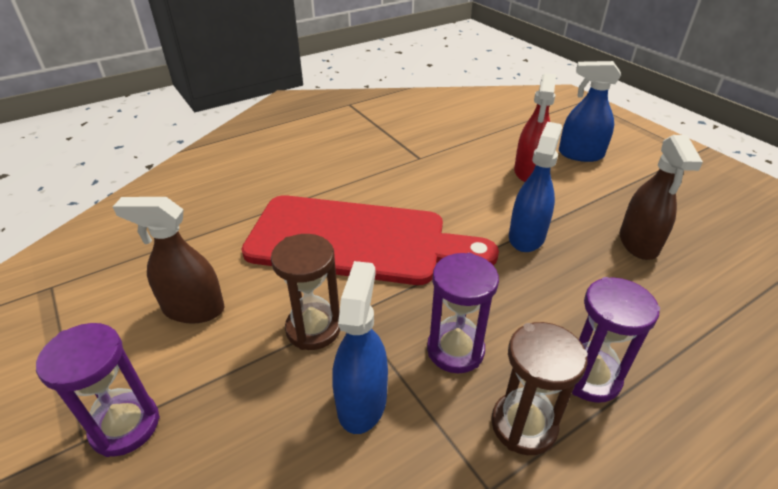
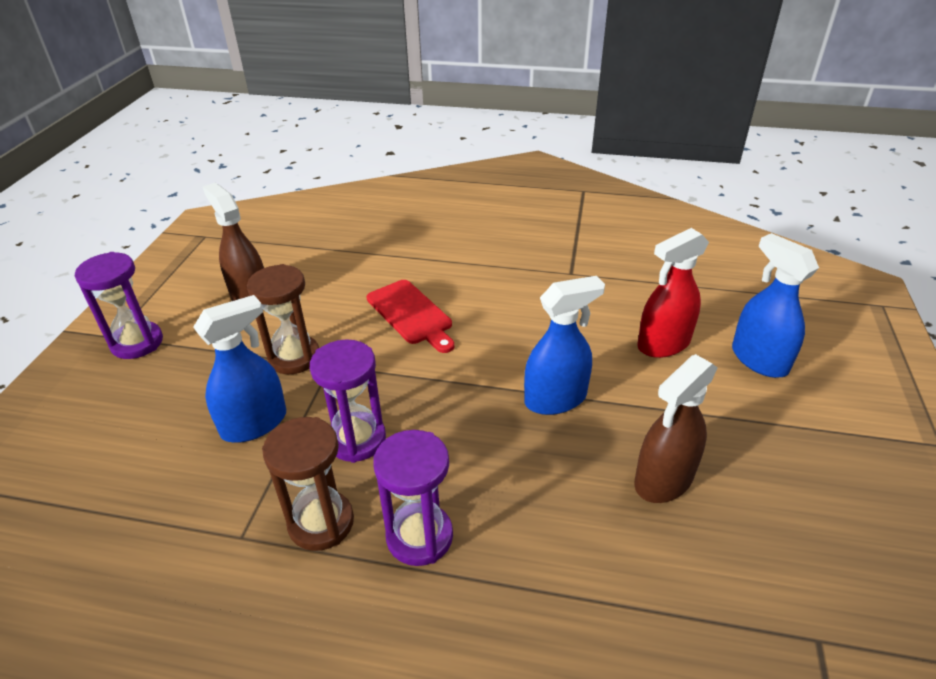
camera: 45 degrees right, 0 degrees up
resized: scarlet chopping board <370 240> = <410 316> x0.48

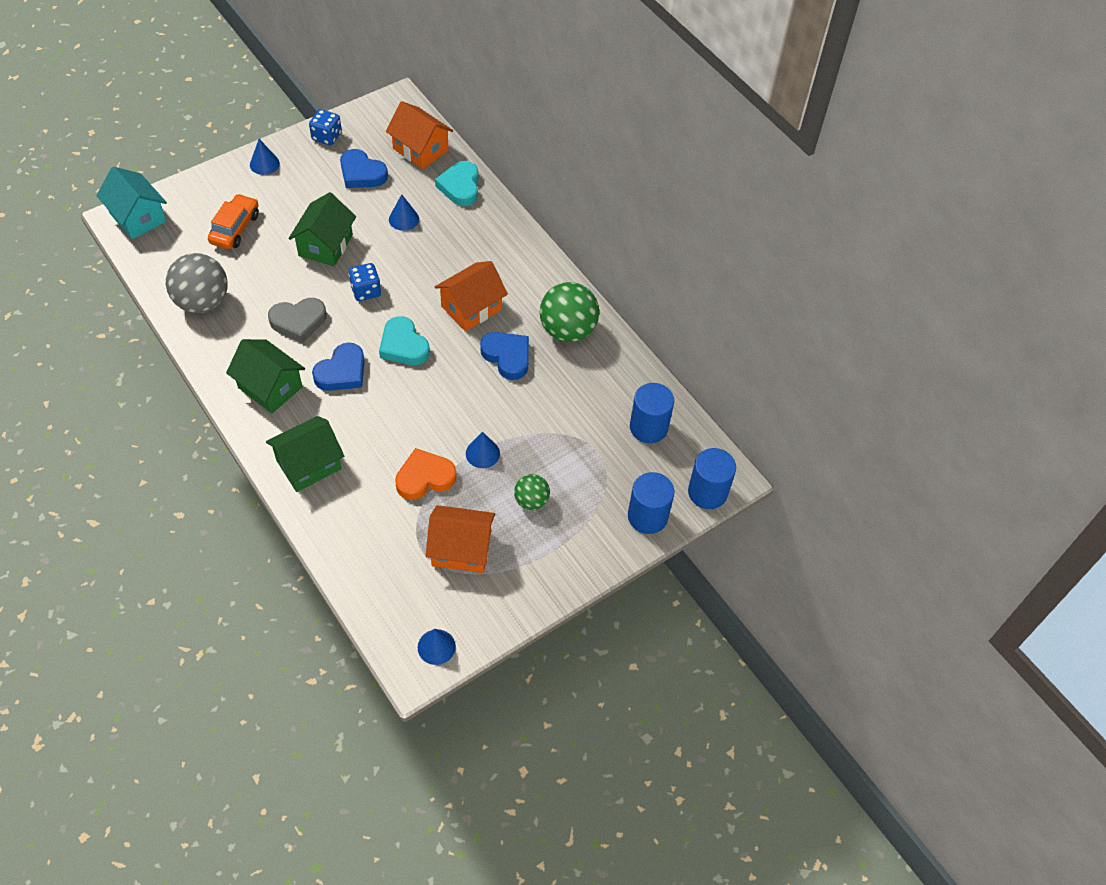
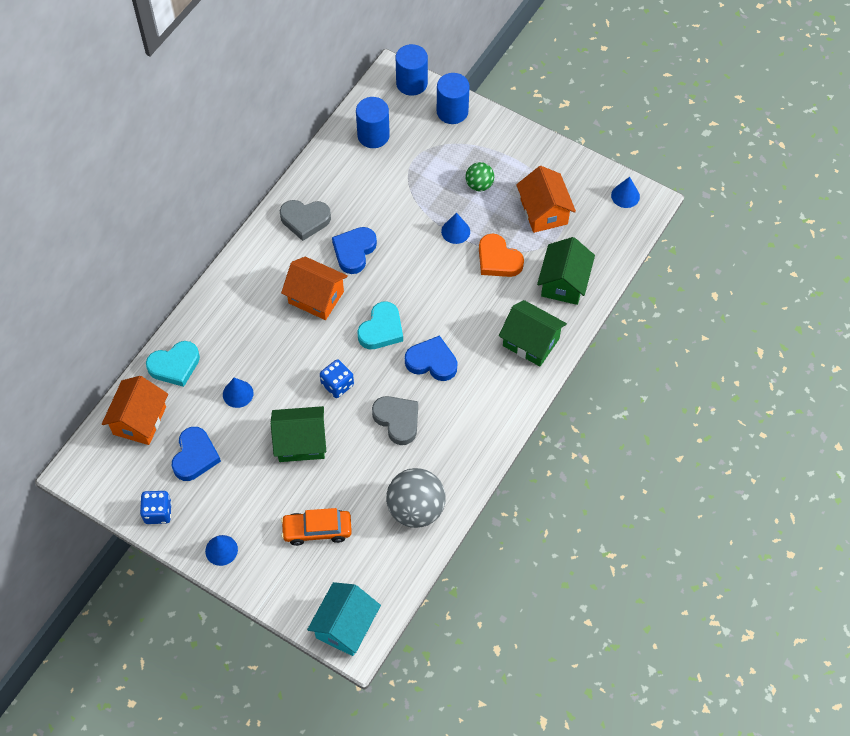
camera: 110 degrees left, 5 degrees up
moved: leaf-green toy house <265 376> to <566 271>
replaced: leaf-green sphere <569 312> to ash-grey love heart <305 220>

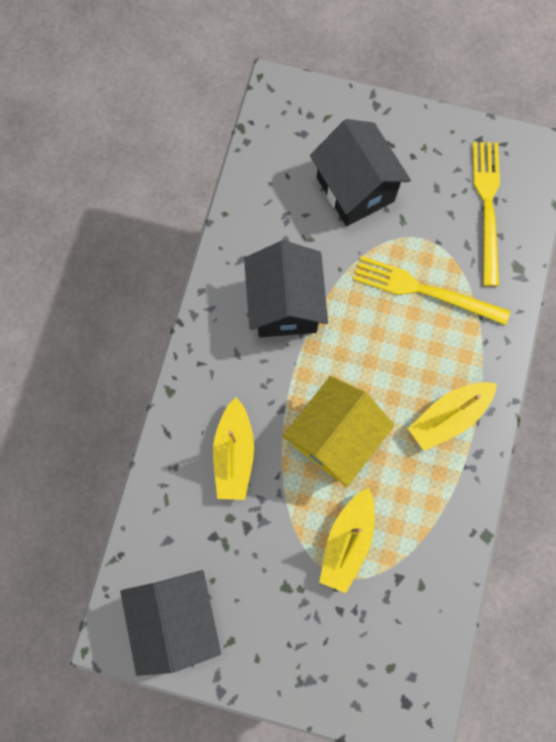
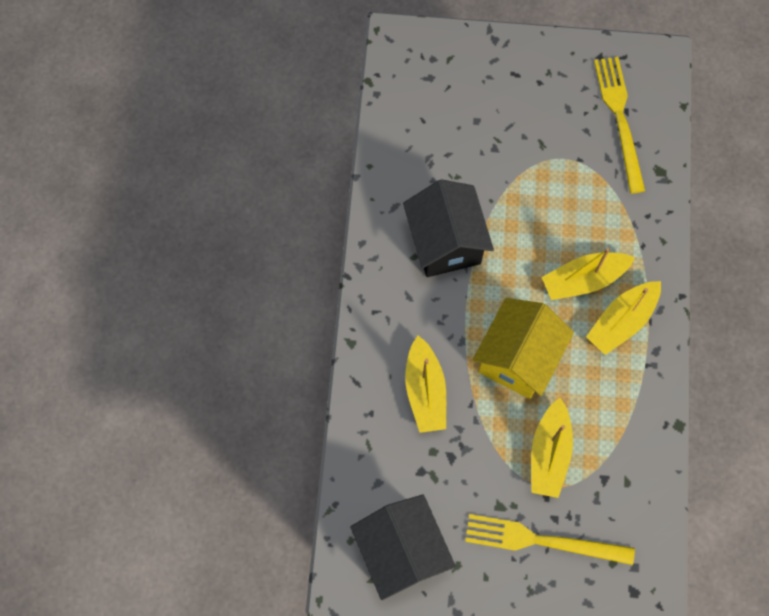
camera: 10 degrees left, 5 degrees down
removed: jet-black toy house <360 172>
added: yellow toy boat <588 274>
moved: yellow table fork <432 290> to <550 539>

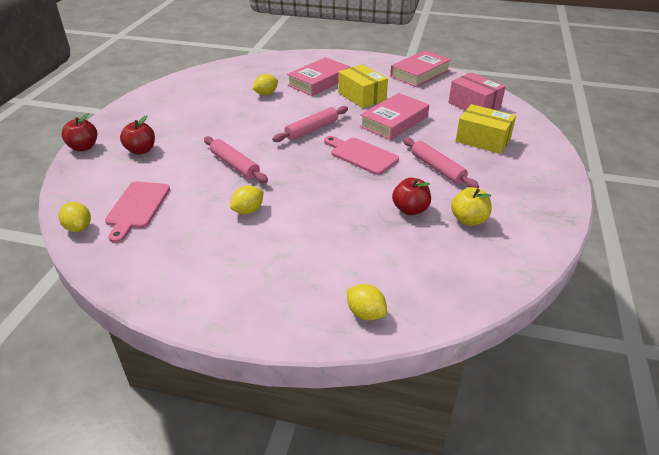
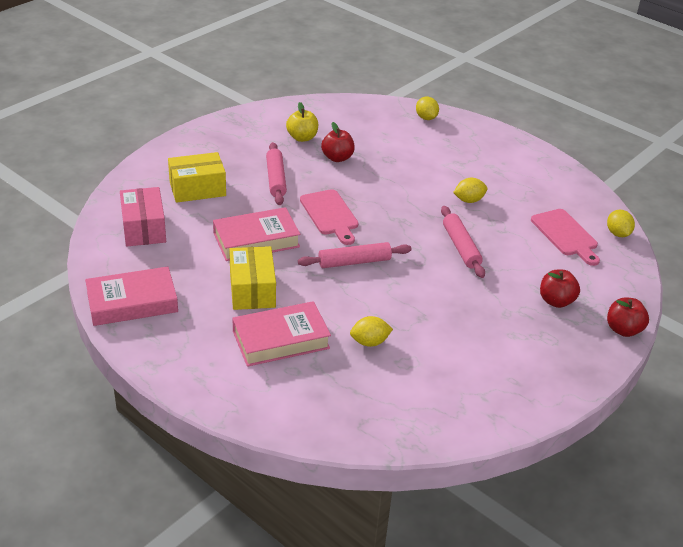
camera: 155 degrees left, 0 degrees up
turned: yellow package <486 129> = <197 177> 75 degrees counterclockwise; rosy chopping board <137 212> = <565 237> 120 degrees clockwise

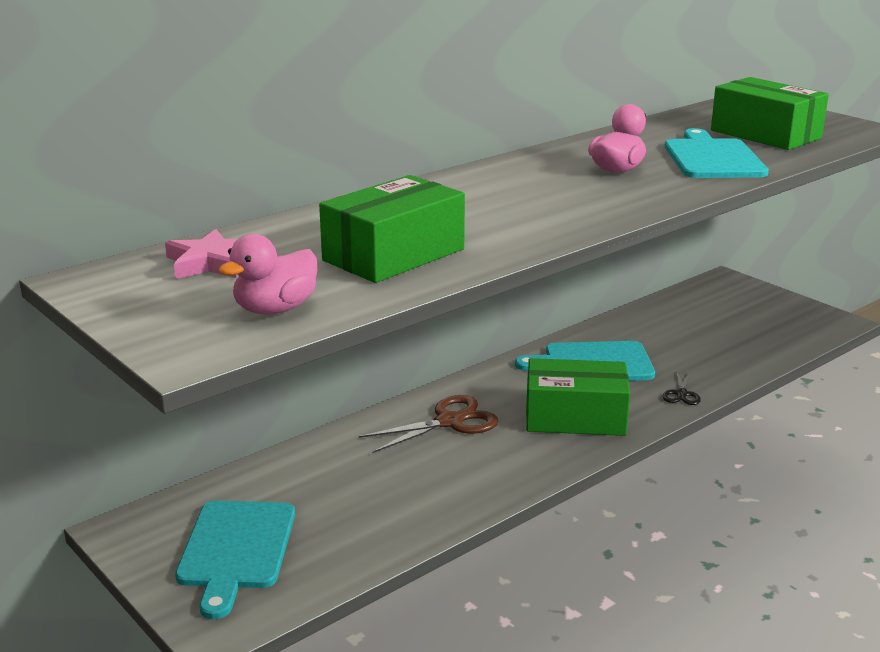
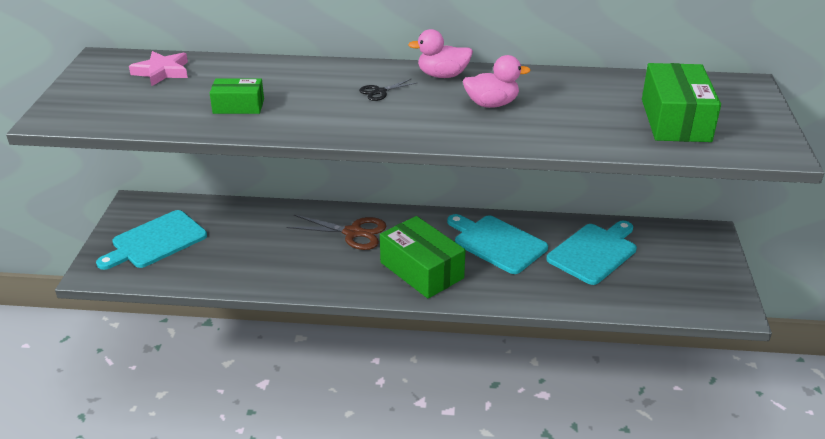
camera: 45 degrees right, 10 degrees up
moved: turquoise chopping board <717 153> to <591 253>; rosy rubber duck <268 274> to <440 53>; jet-black shears <682 387> to <387 90>
resized: leaf-green package <392 229> = <237 96> x0.57

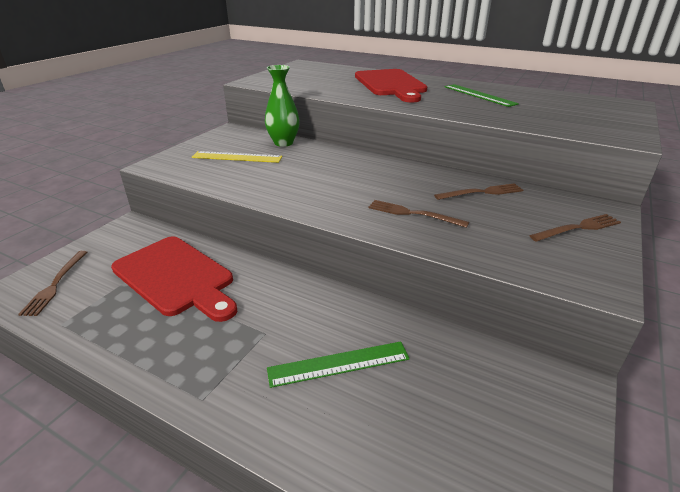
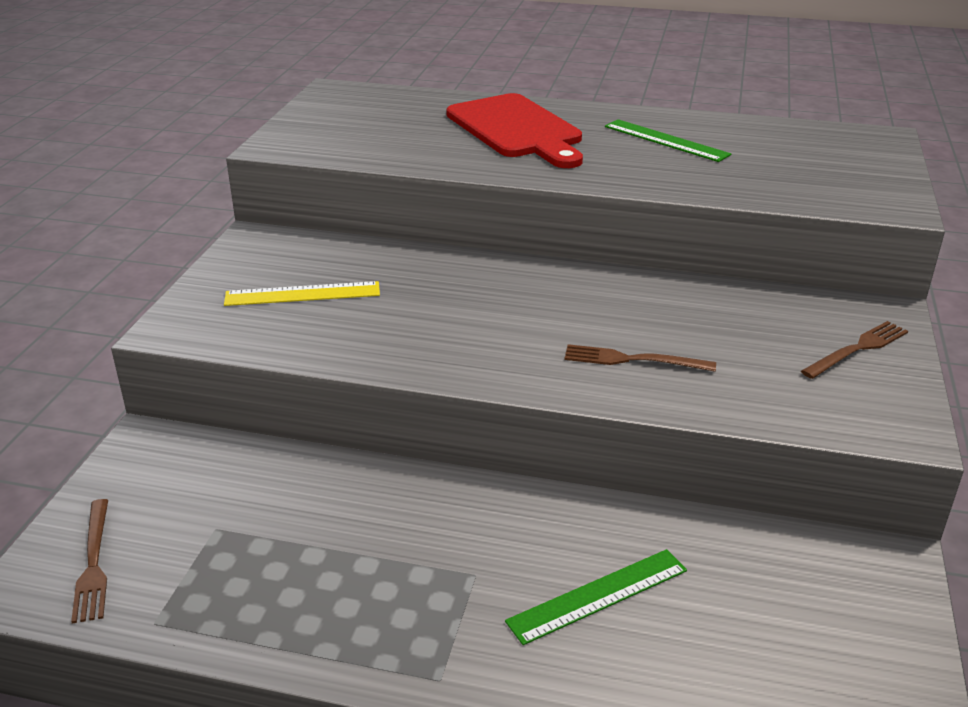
camera: 15 degrees left, 0 degrees up
removed: leaf-green flower vase <282 106>; dark brown table fork <478 191>; scarlet chopping board <174 279>

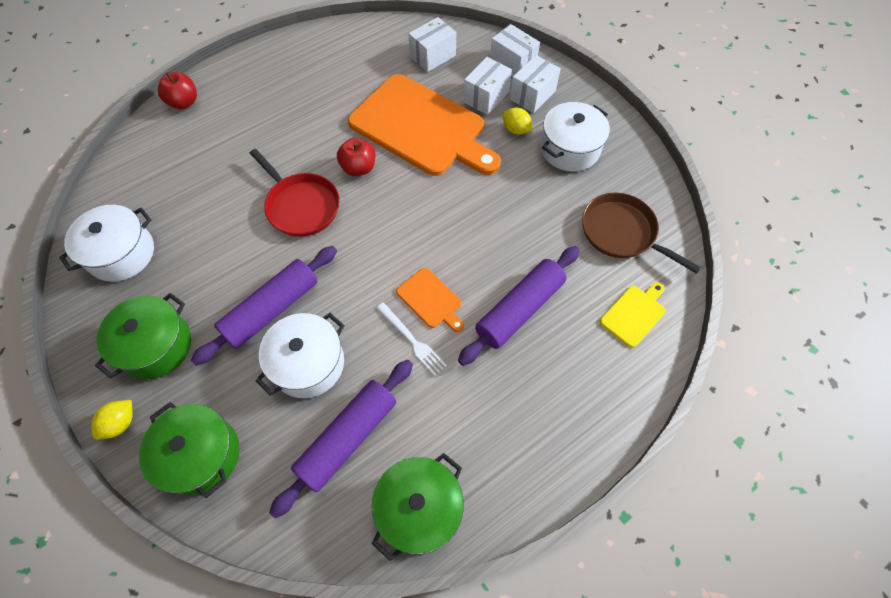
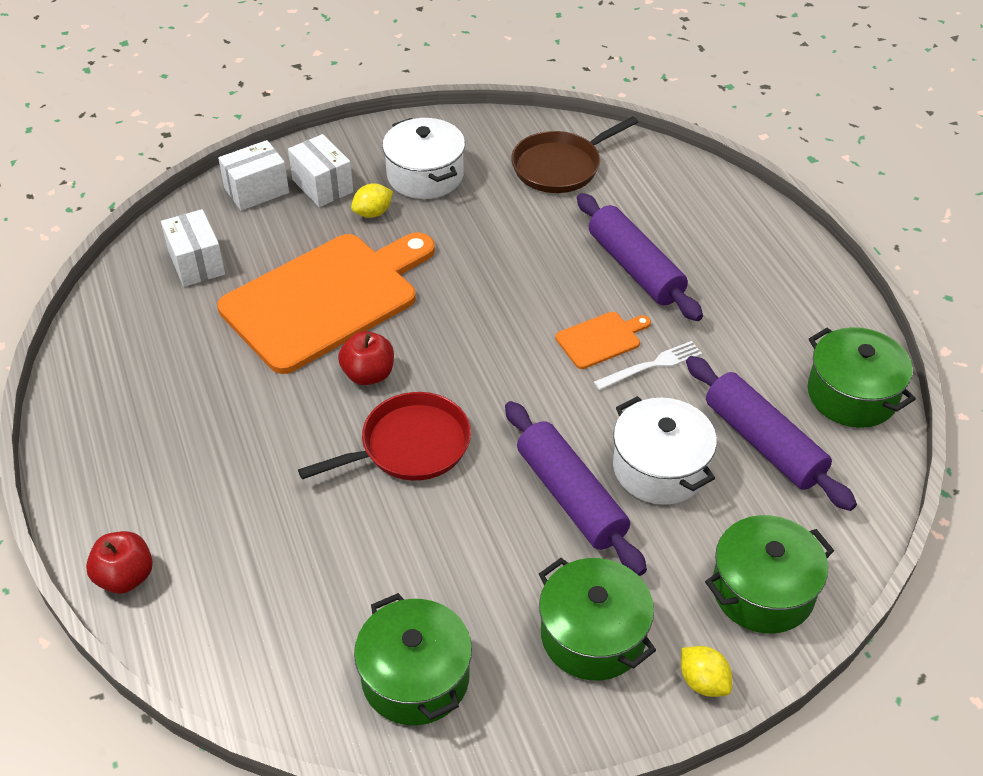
camera: 75 degrees left, 15 degrees down
removed: snow-white package <487 86>; yellow chopping board <633 315>
recoloured: snow-white pot <106 243> to leaf-green pot <413 659>

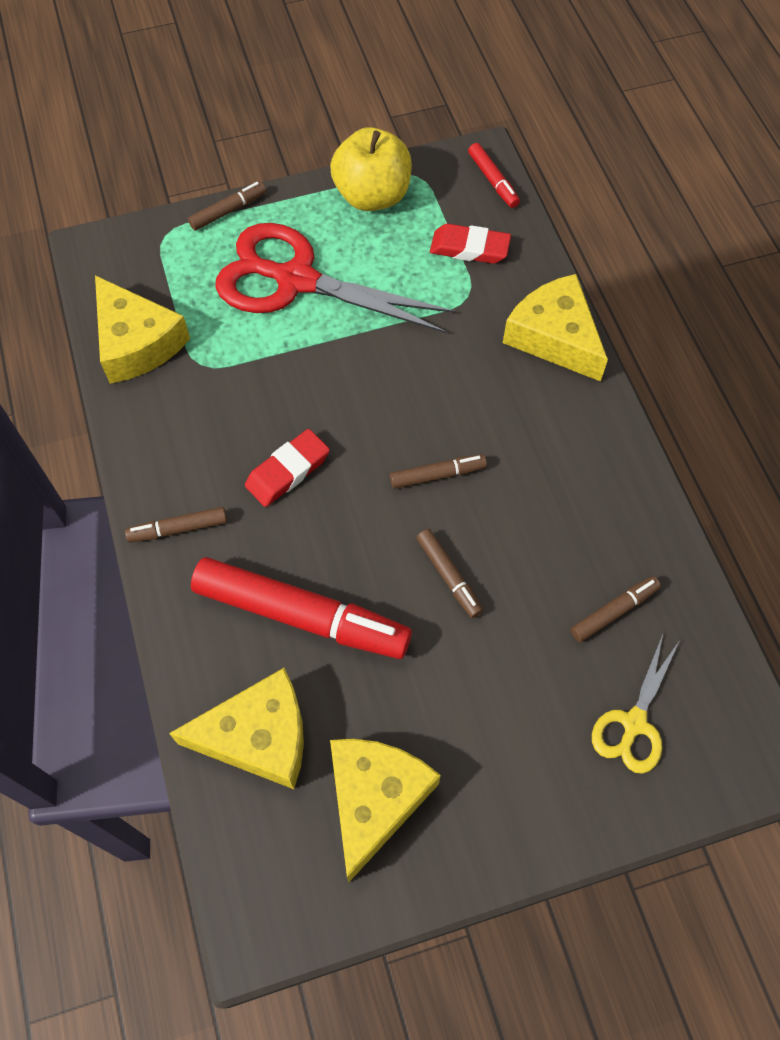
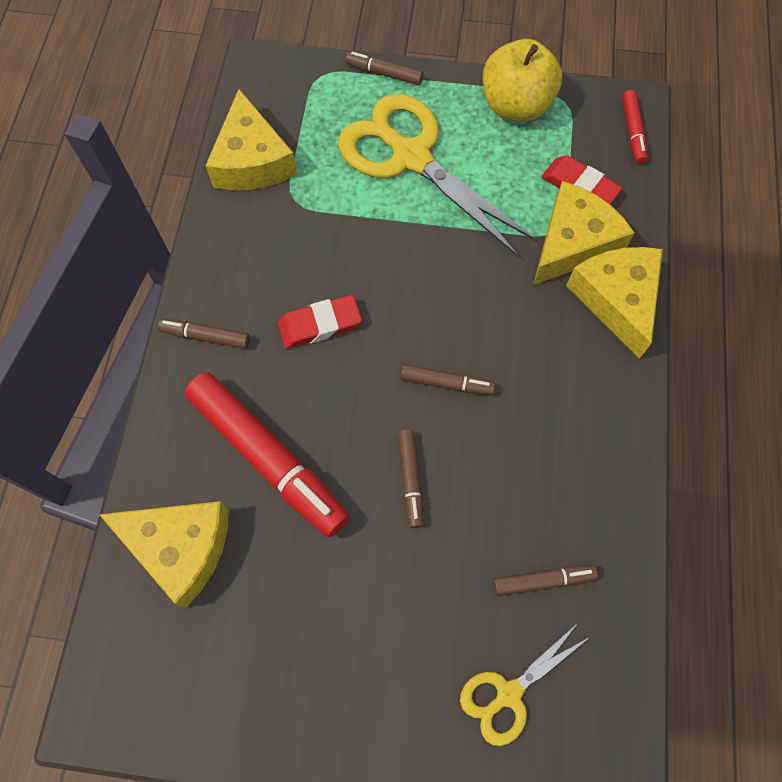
camera: 25 degrees right, 5 degrees up
moved: yellow cheese wedge <385 810> to <583 233>
recoloured: scarlet shears <335 278> to yellow shears <438 175>
turned: dark brown marker <227 206> = <384 68> 150 degrees counterclockwise

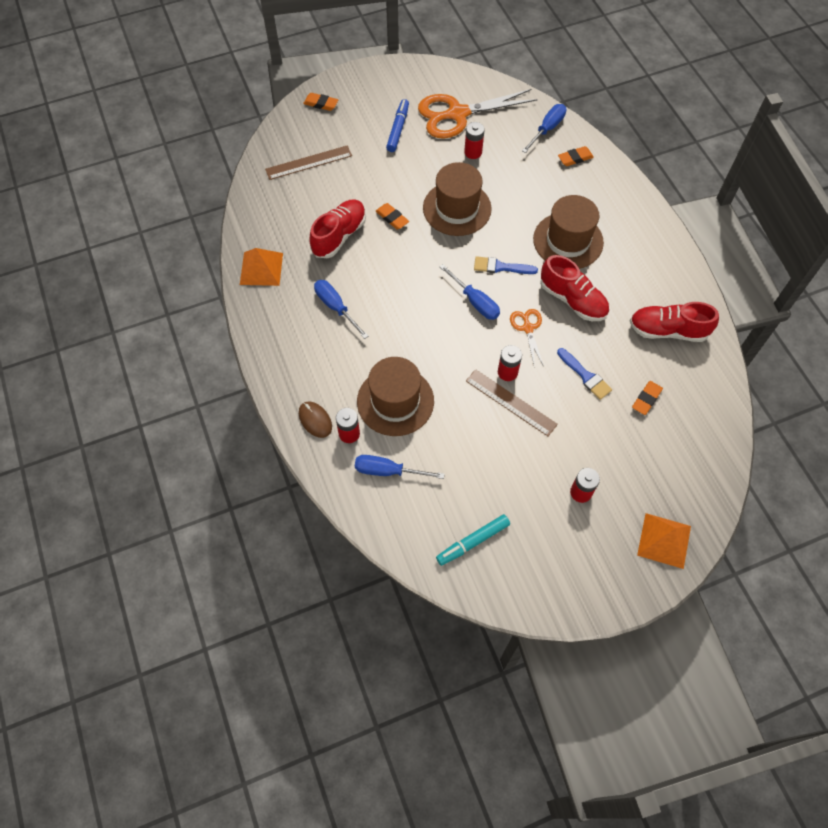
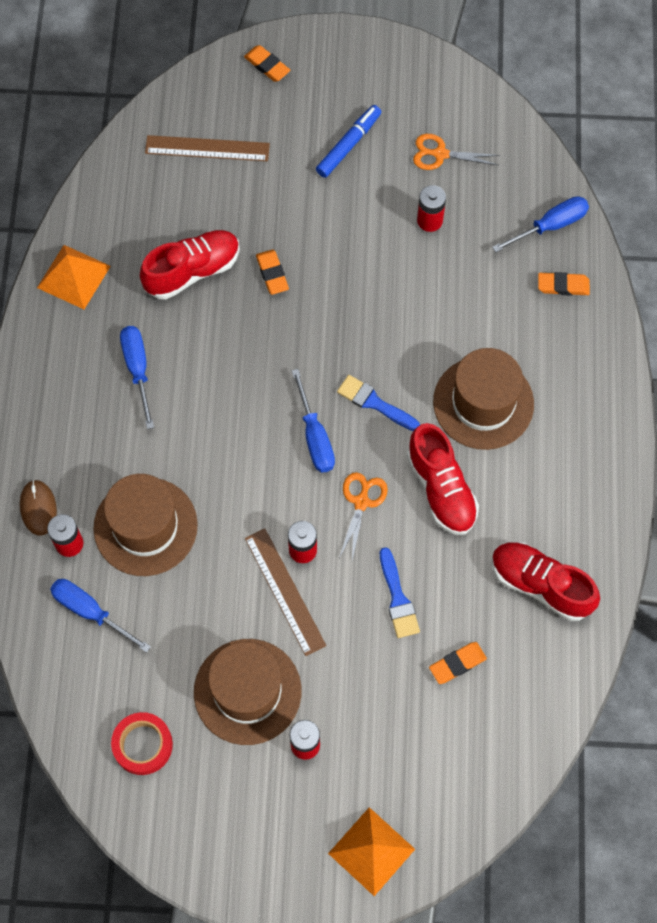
camera: 25 degrees right, 5 degrees up
moved: dark brown top hat <457 199> to <247 692>
replaced: turquoise marker <473 540> to scarlet sticky tape <142 743>
resized: orange-coloured shears <478 114> = <456 152> x0.49

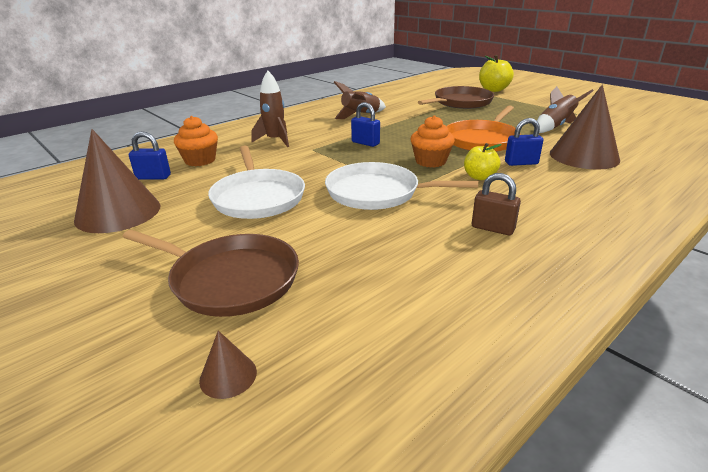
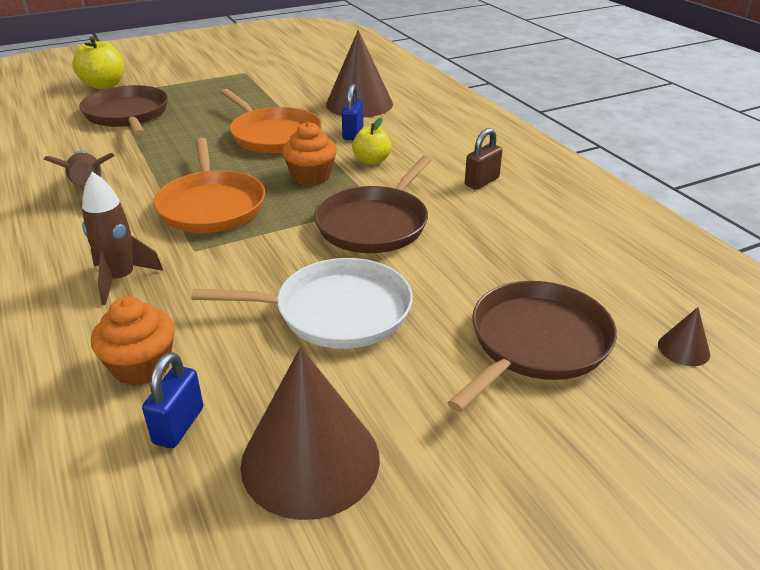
camera: 75 degrees left, 5 degrees up
removed: dark brown rocket <565 109>
replaced: royal blue small lock <365 124> to orange-coloured skillet <209 185>
recoloured: snow-white skillet <401 186> to dark brown skillet <373 204>

